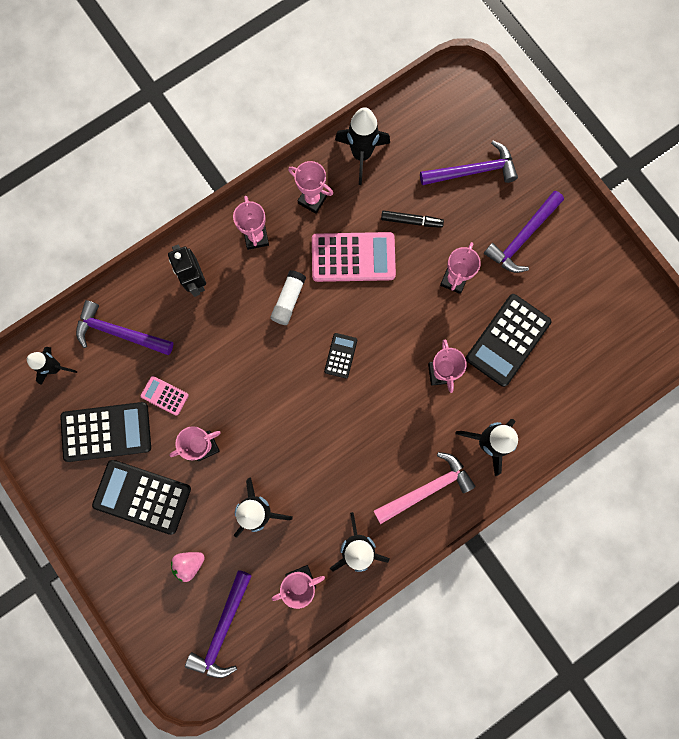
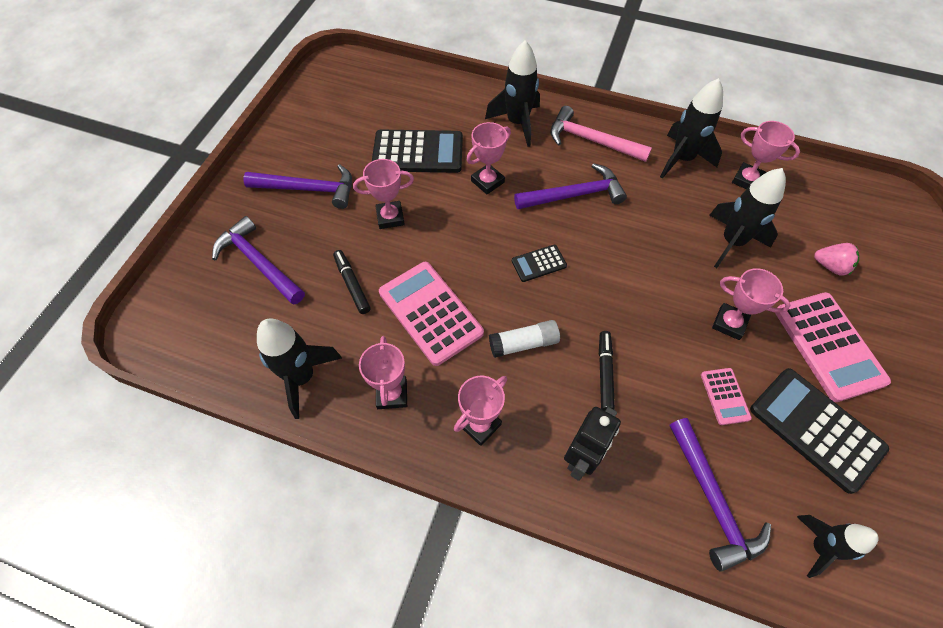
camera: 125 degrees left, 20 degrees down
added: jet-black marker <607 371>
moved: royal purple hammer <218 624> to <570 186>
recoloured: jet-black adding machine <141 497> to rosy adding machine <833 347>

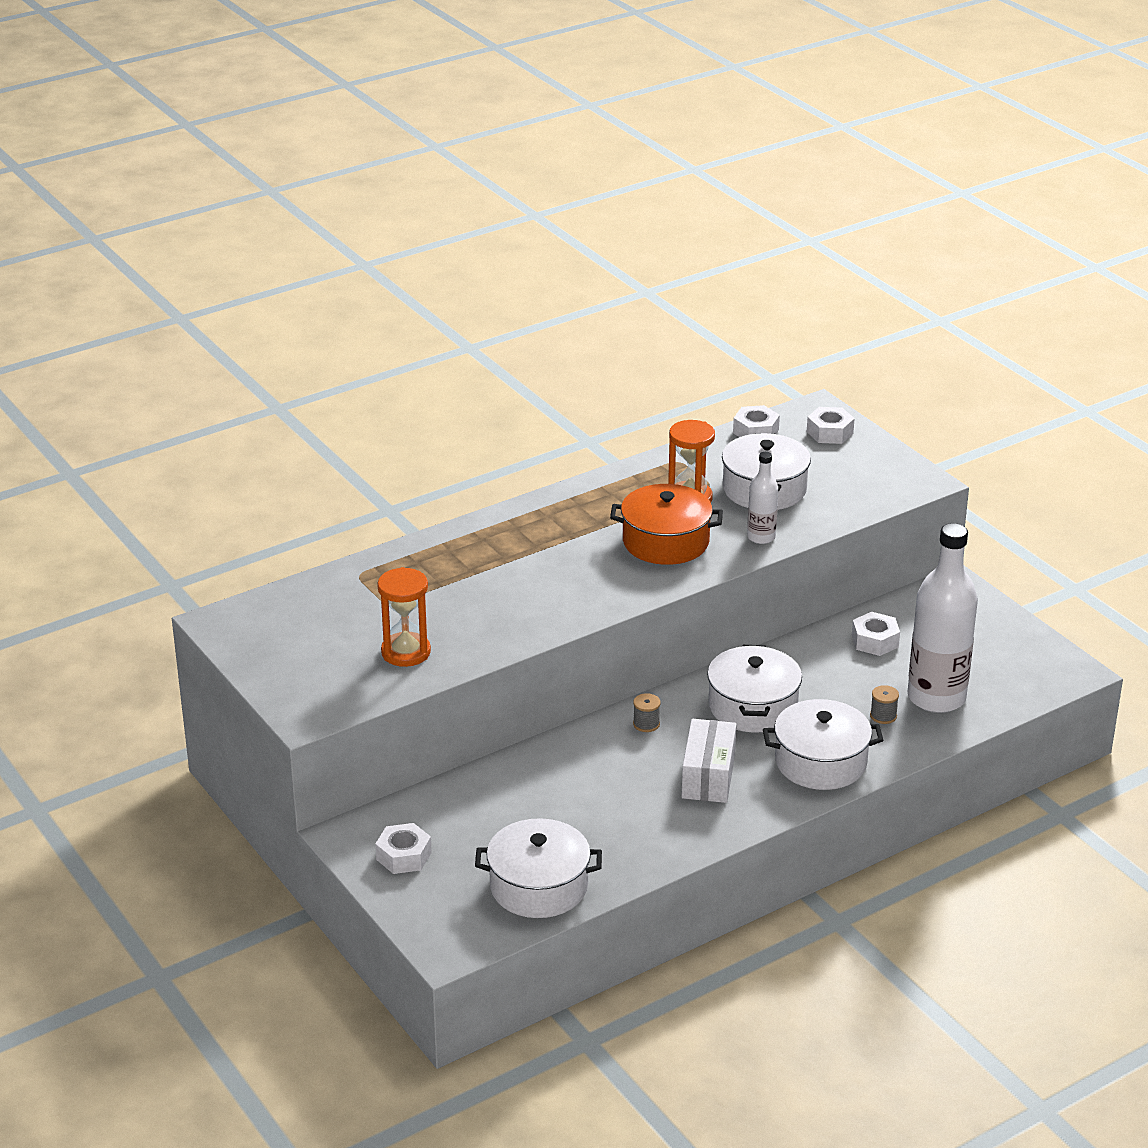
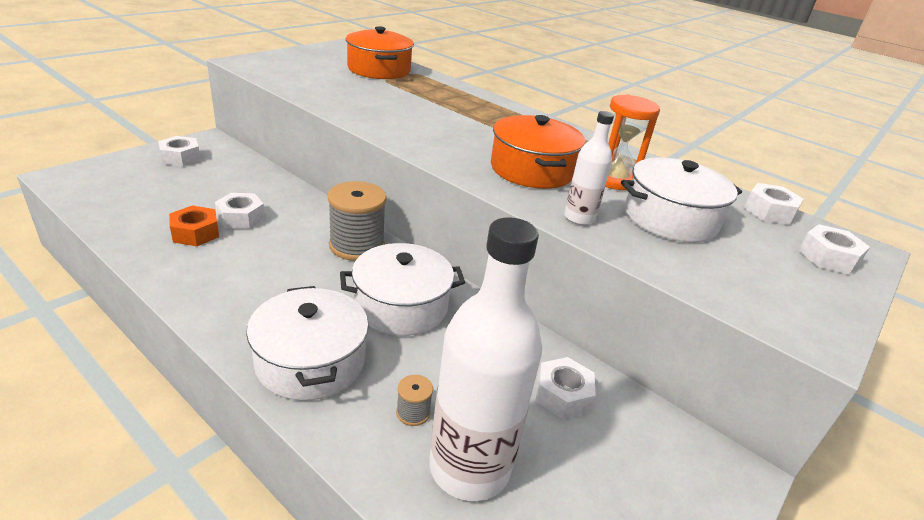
camera: 70 degrees right, 0 degrees up
removed: orange-coloured sandglass <404 617>; snow-white package <709 761>; snow-white pot <538 868>
added: orange-coloured pot <380 52>; snow-white nut <240 211>; orange-coloured nut <194 226>
resized: ash-grey spool <647 712> = <357 221> x2.23

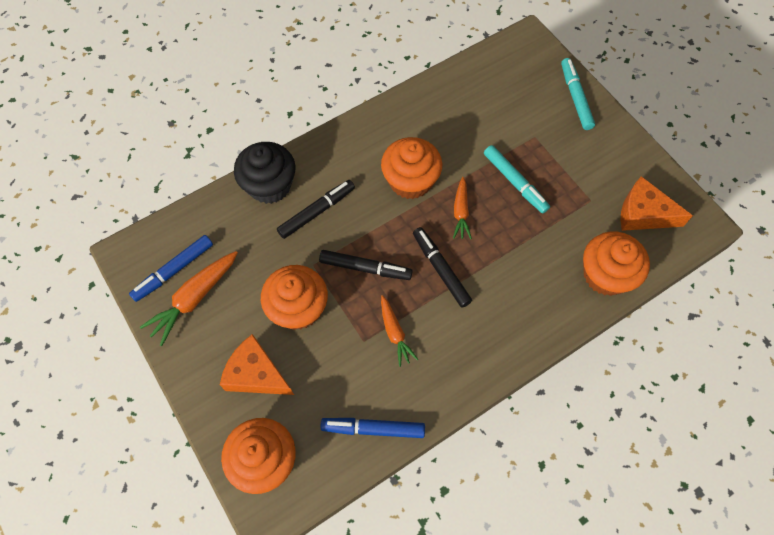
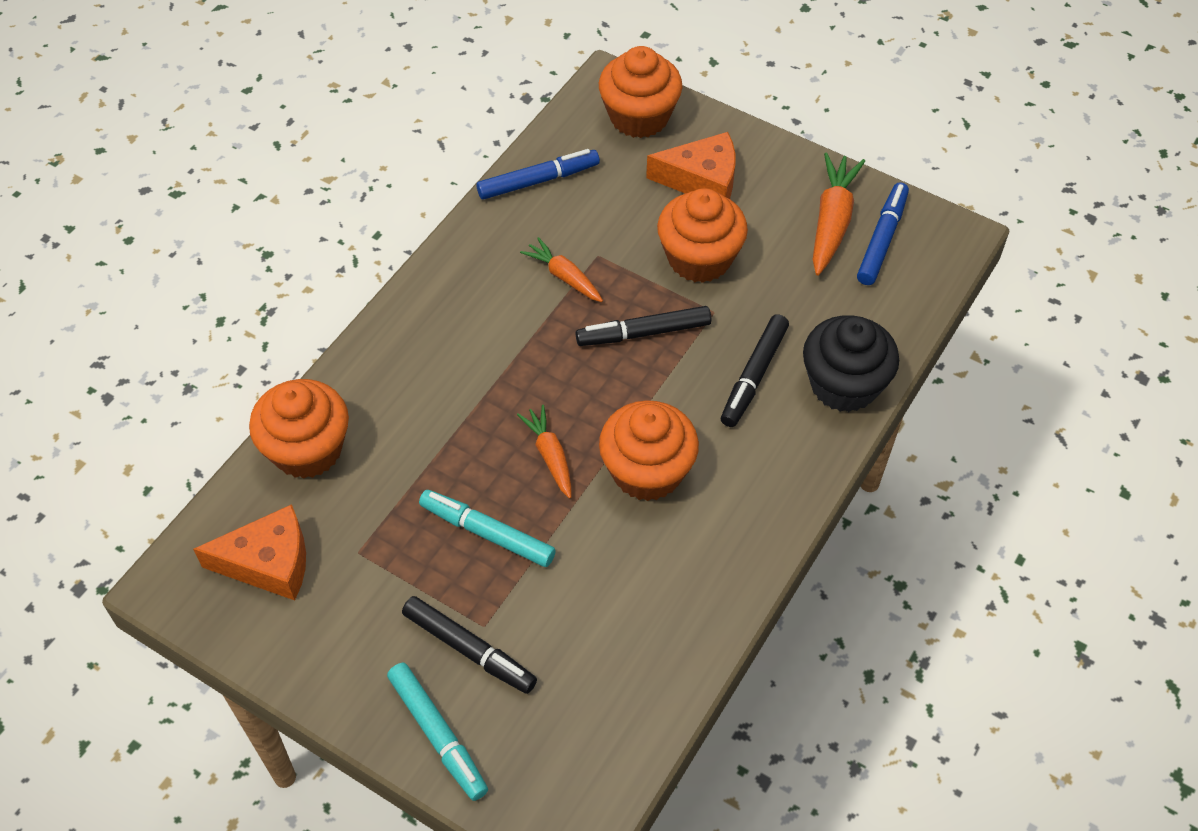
camera: 155 degrees right, 10 degrees down
moved: jet-black marker <442 267> to <469 645>

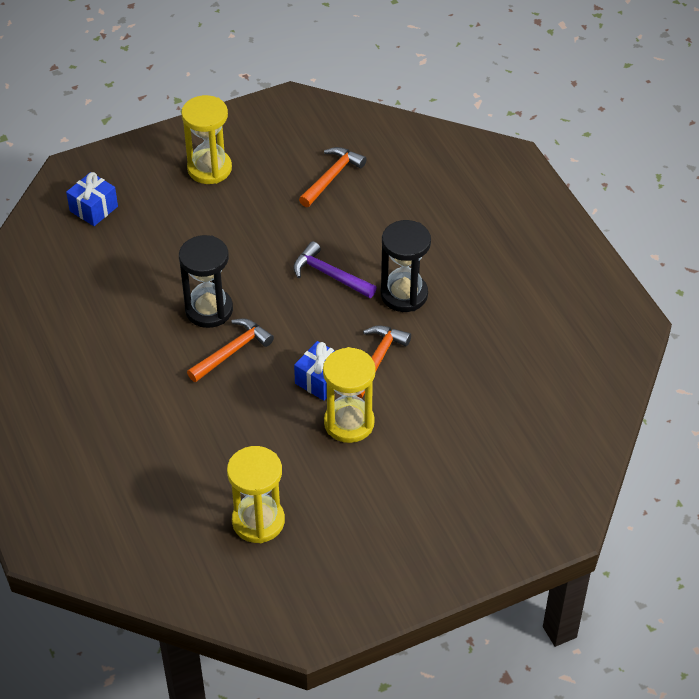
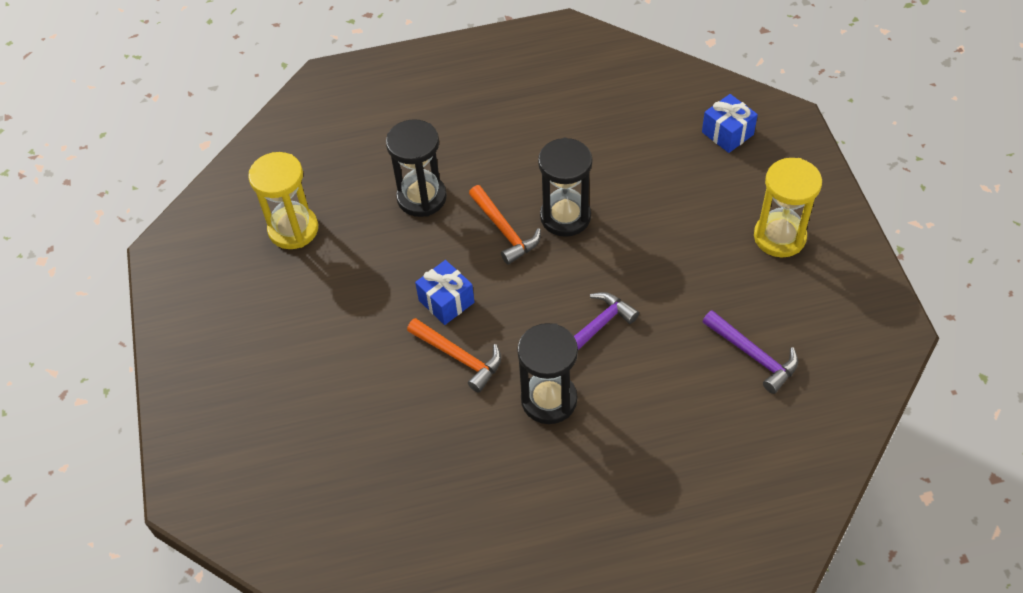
camera: 105 degrees right, 5 degrees up
removed: yellow sandglass <349 395>
added: jet-black sandglass <416 168>
recoloured: orange-coloured hammer <333 177> to royal purple hammer <750 352>

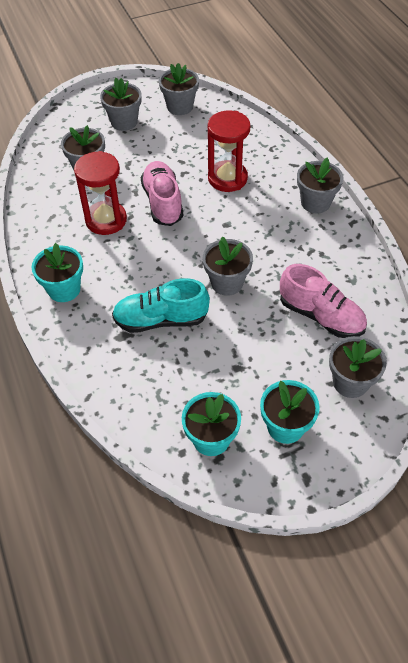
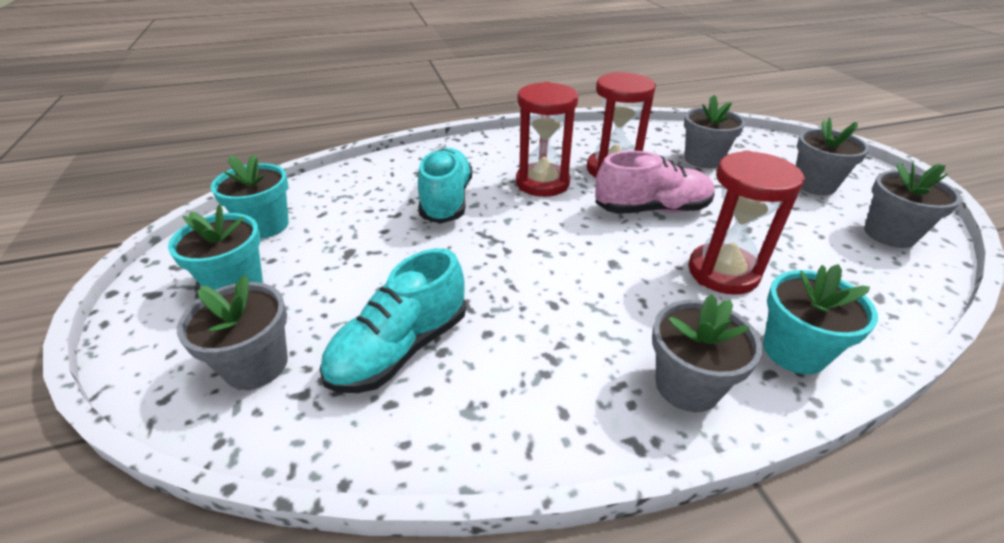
camera: 95 degrees right, 15 degrees down
removed: ash-grey potted plant <228 266>
added: scarlet sandglass <547 139>
moved: turquoise potted plant <57 272> to <820 319>
recoloured: rosy shoe <323 301> to turquoise shoe <393 320>

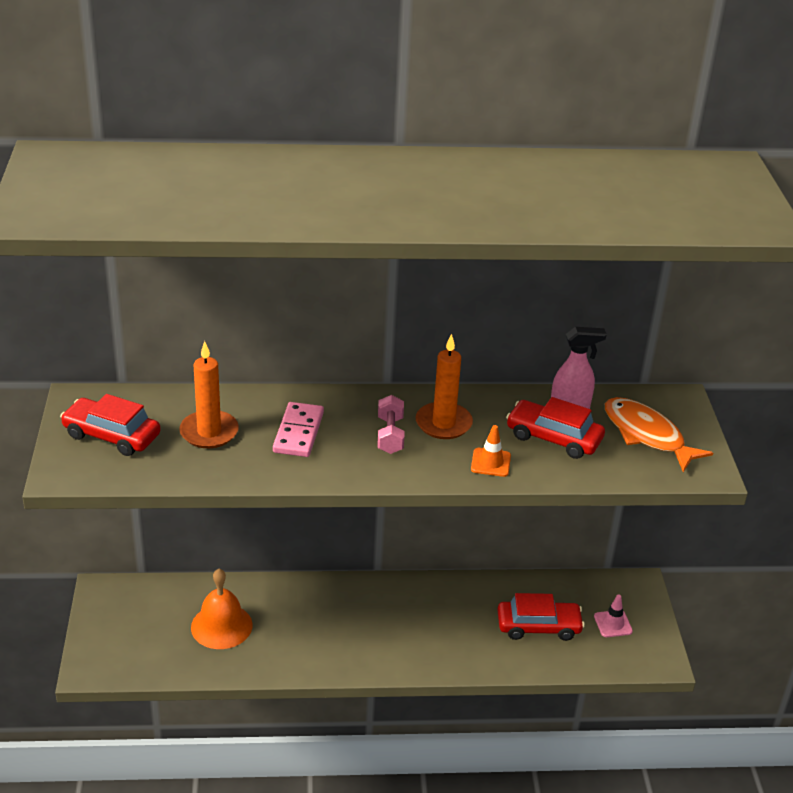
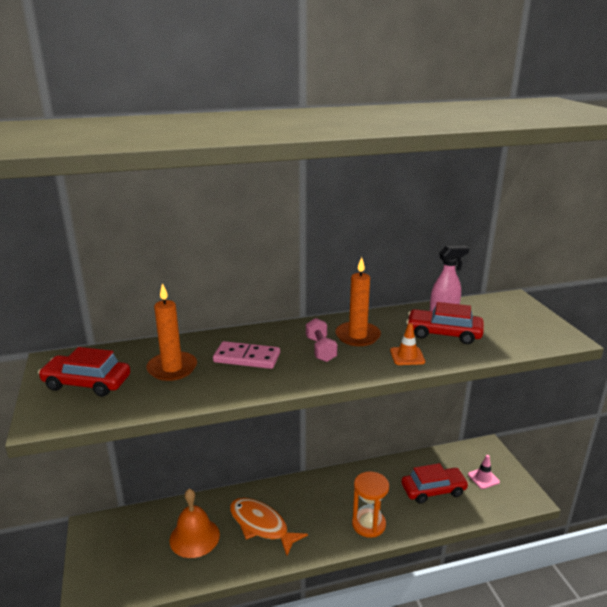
camera: 10 degrees left, 10 degrees down
added: orange-coloured sandglass <370 504>
moved: orange-coloured toy fish <659 434> to <269 527>
turned: rosy domino <298 429> = <246 355> 75 degrees counterclockwise

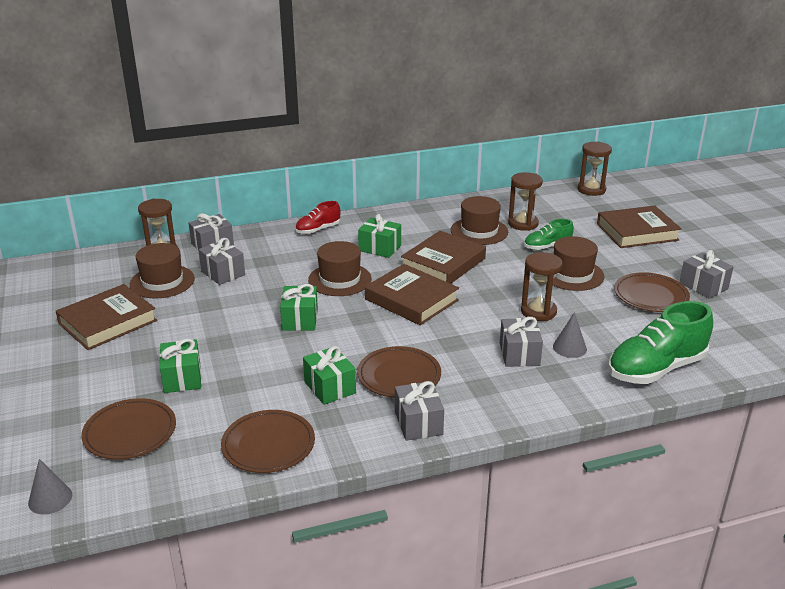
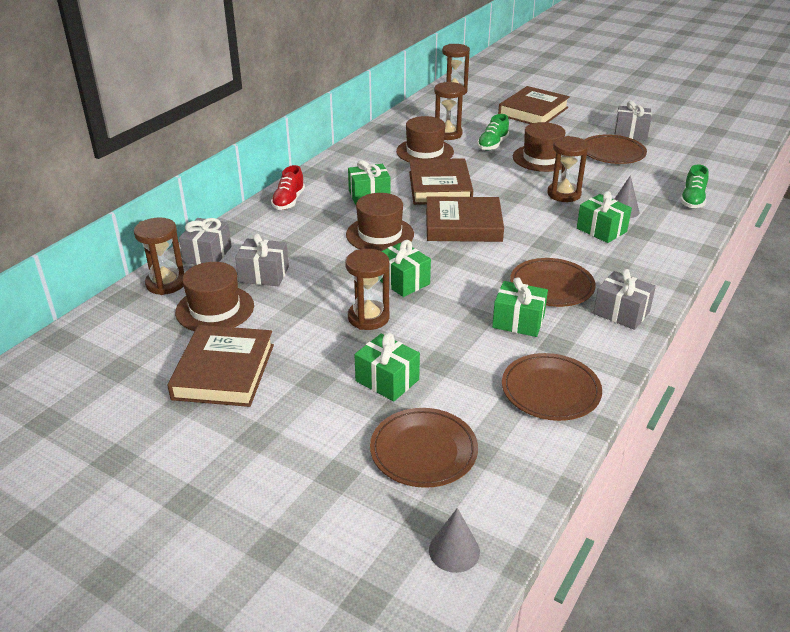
camera: 40 degrees left, 5 degrees up
added: dark brown sandglass <367 289>
recoloured: ash-grey wrapped gift <521 342> to leaf-green wrapped gift <604 217>
resized: leaf-green shoe <660 342> = <694 186> x0.54

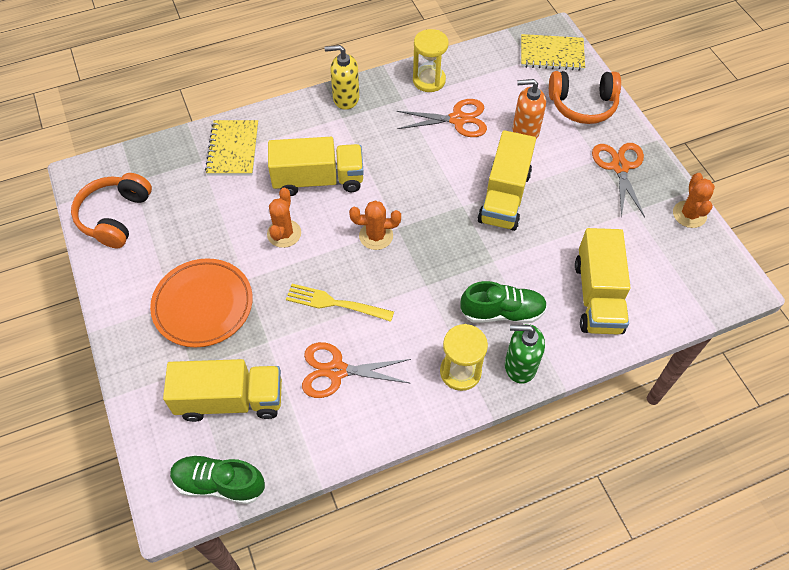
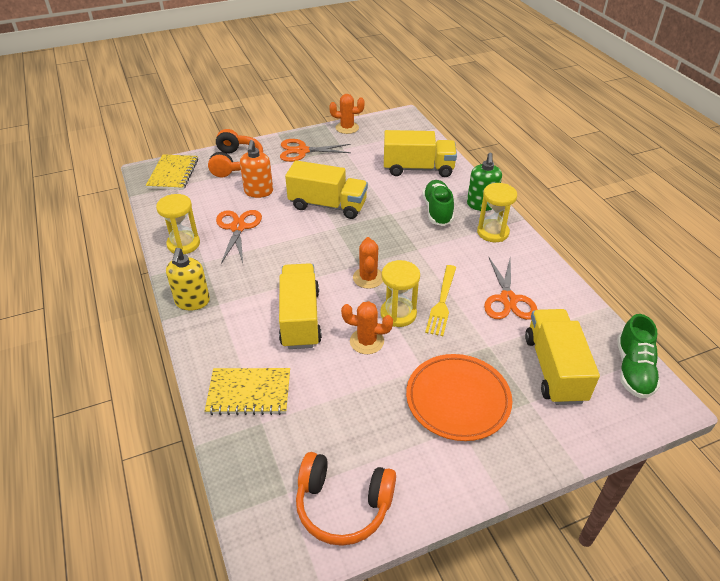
camera: 90 degrees left, 15 degrees down
added: yellow sandglass <400 293>

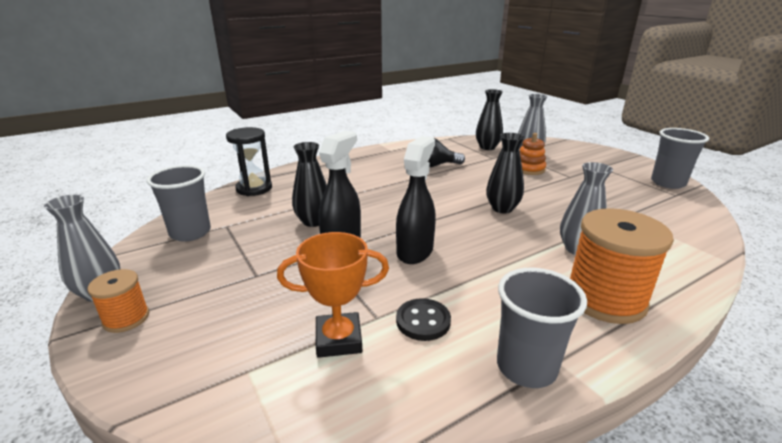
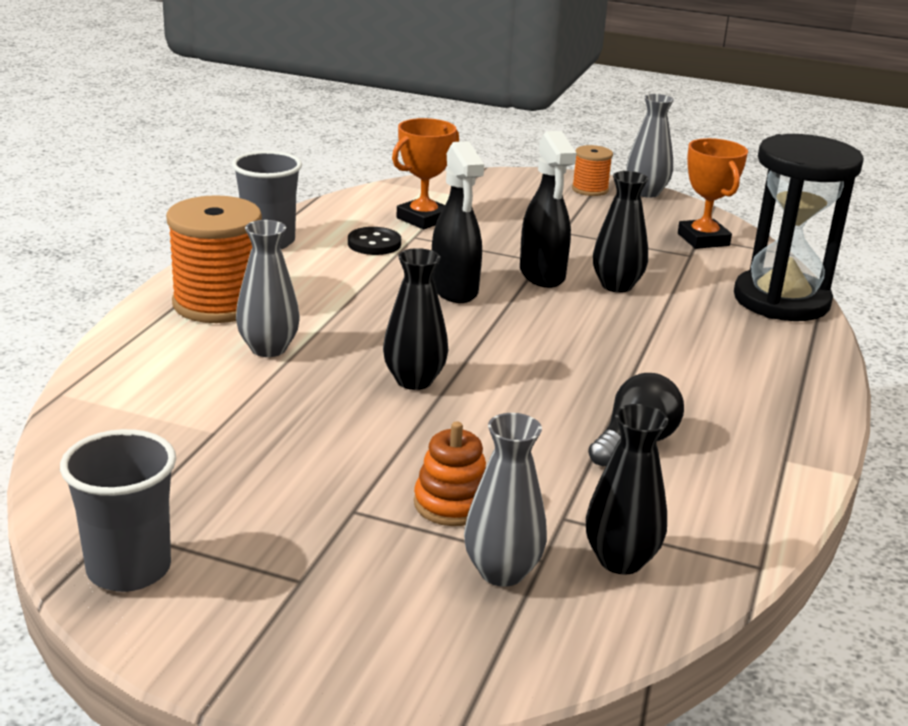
camera: 140 degrees right, 0 degrees up
replaced: ash-grey cup <179 203> to orange-coloured prize cup <713 193>
resized: jet-black sandglass <249 161> = <799 227> x1.62

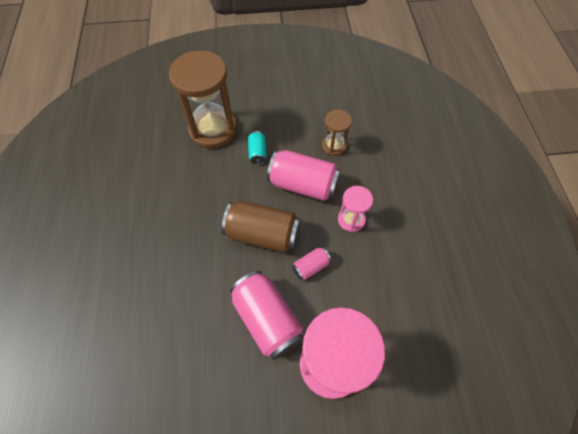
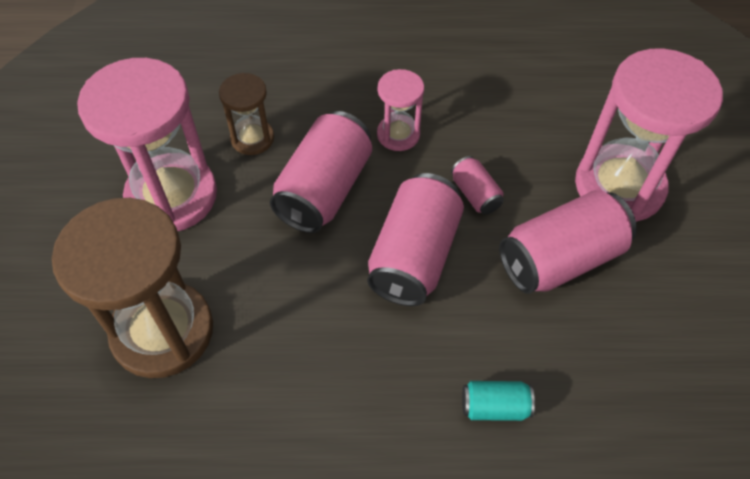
camera: 85 degrees left, 5 degrees down
added: rosy sandglass <147 144>
moved: turquoise can <257 148> to <498 401>
recoloured: dark brown can <261 227> to rosy can <415 239>

